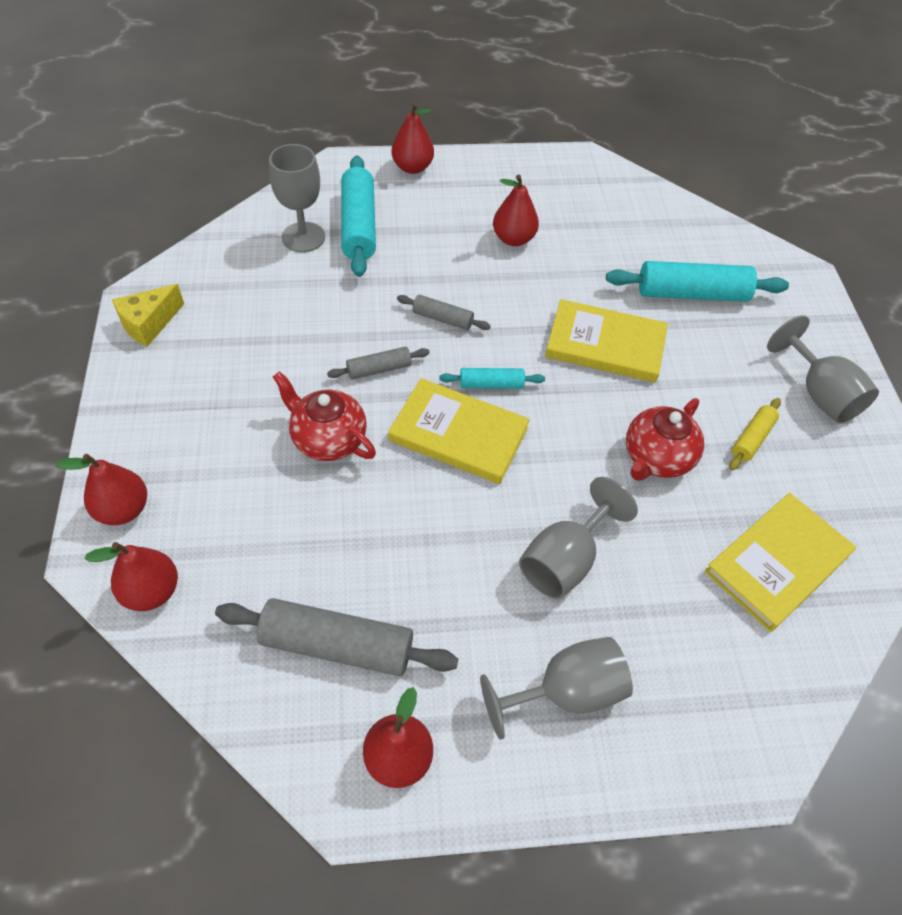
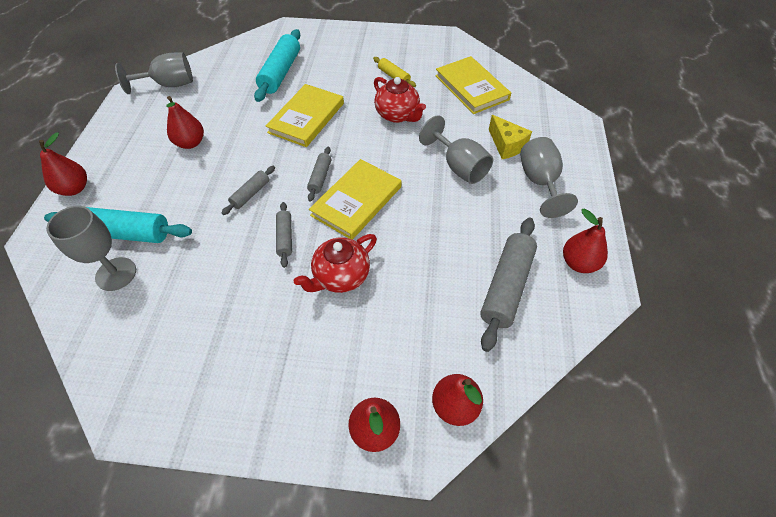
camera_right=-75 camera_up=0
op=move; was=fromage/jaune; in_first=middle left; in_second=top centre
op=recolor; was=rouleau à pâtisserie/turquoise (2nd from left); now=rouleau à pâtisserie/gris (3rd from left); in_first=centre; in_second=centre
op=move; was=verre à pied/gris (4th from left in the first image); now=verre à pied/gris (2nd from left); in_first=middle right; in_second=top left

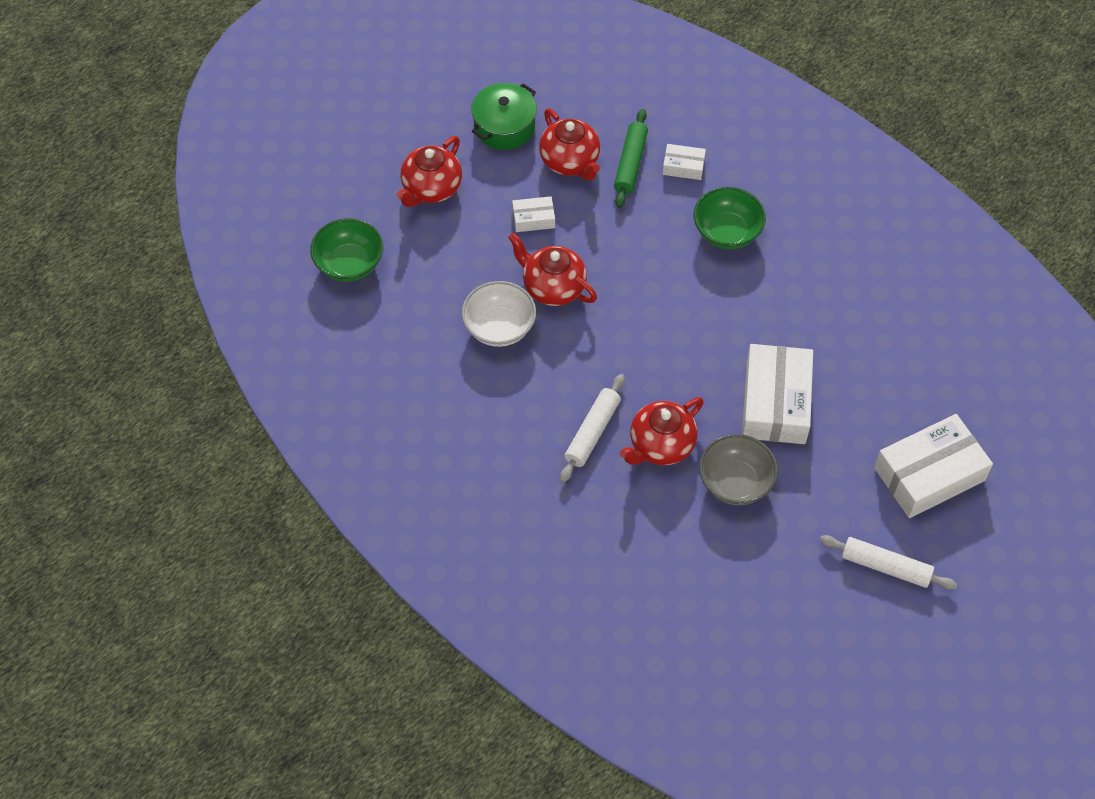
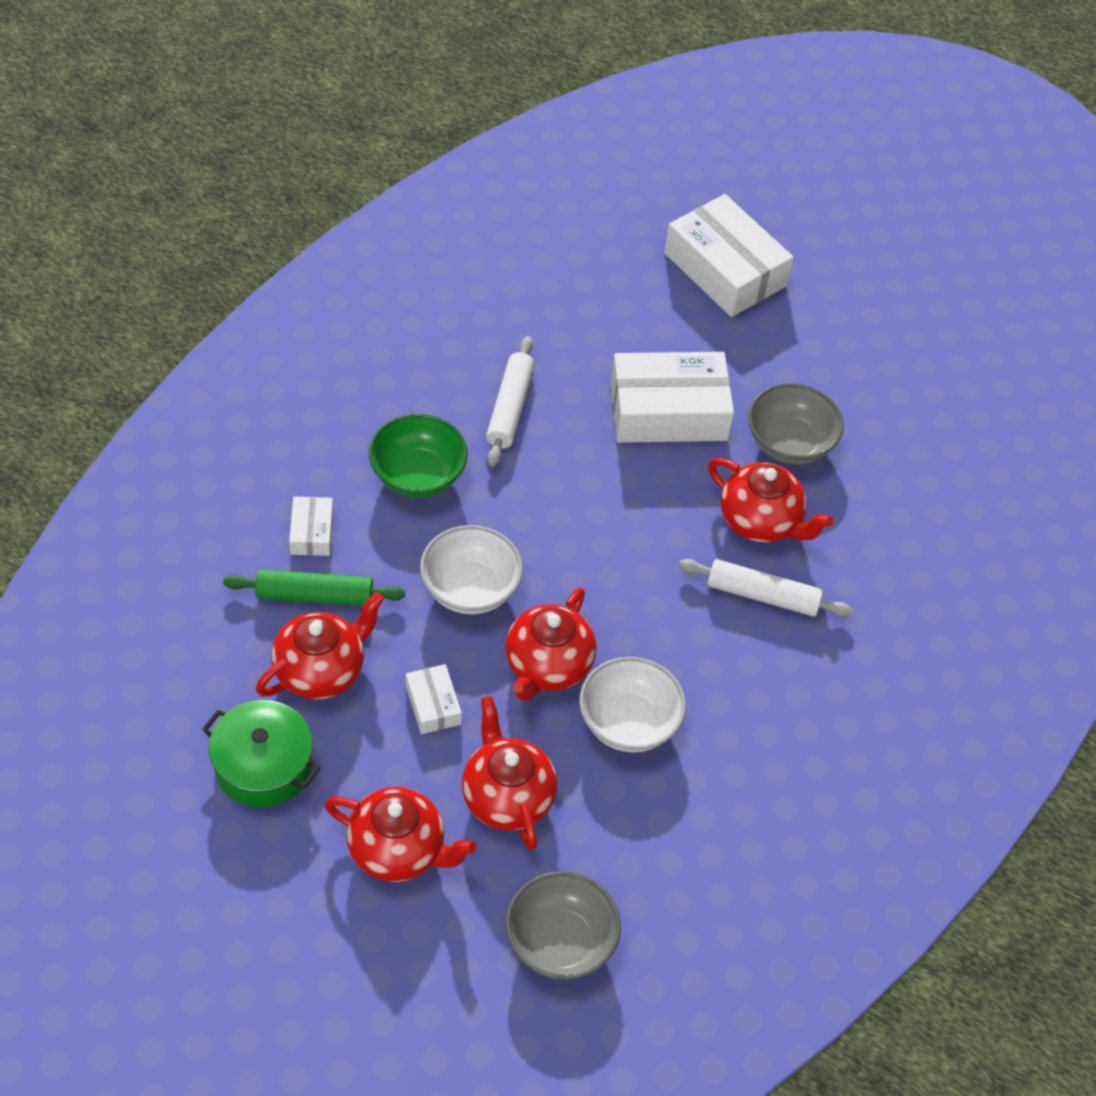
camera_right=-105 camera_up=-5
op=recolor; was=bol/vert (1st from left); now=bol/gris (1st from left); in_first=top left; in_second=bottom centre
op=move; was=rouleau à pâtisserie/blanc (2nd from left in the first image); now=rouleau à pâtisserie/blanc (1st from left); in_first=bottom right; in_second=centre
op=insert; now=bol/blanc (1st from left); in_second=centre
op=insert; now=théière/rouge (3rd from left); in_second=bottom centre

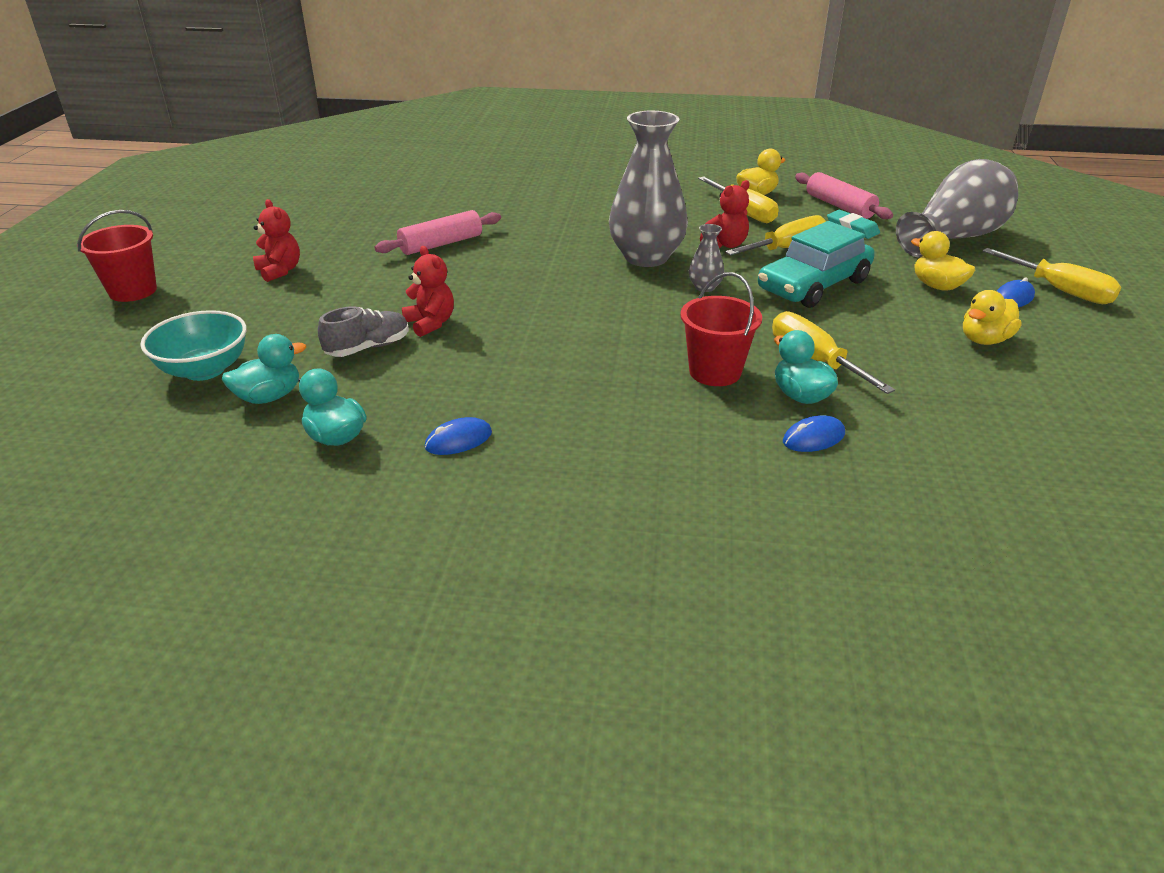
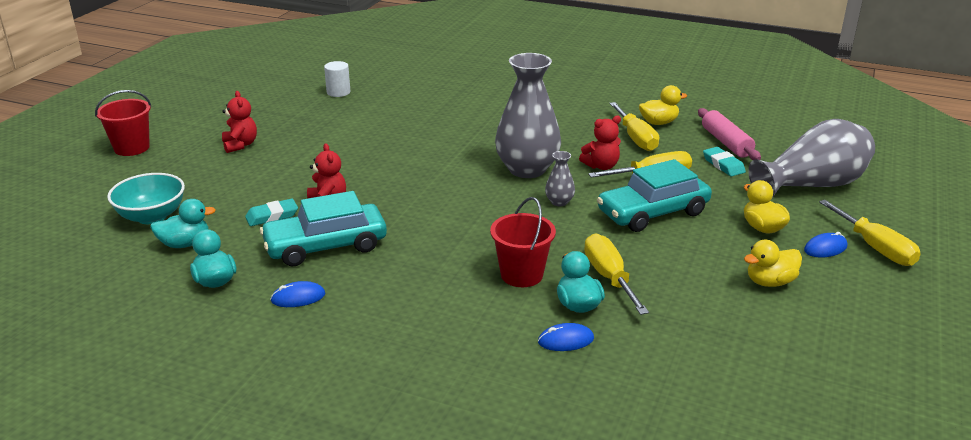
camera_right=15 camera_up=-5
op=replace; was=chaussure/gris; now=gomme/turquoise (1st from left); in_first=middle left; in_second=middle left
op=delete; was=rouleau à pâtisserie/rose (1st from left); in_first=top centre
op=insert; now=voiture/turquoise (1st from left); in_second=middle left
op=insert; now=cylindre/blanc; in_second=top centre

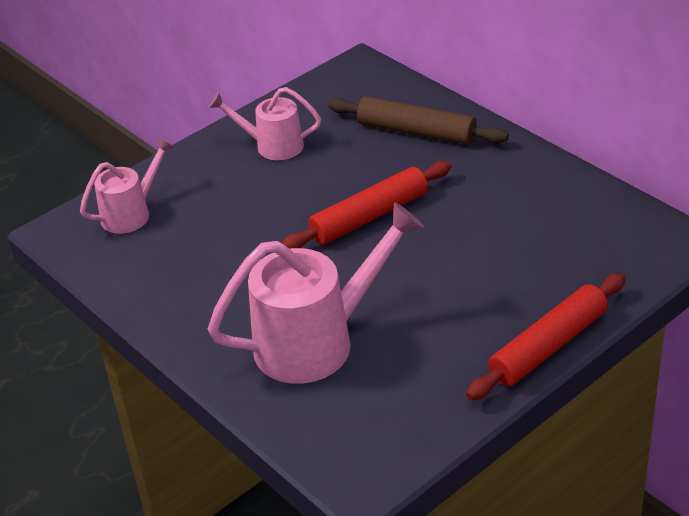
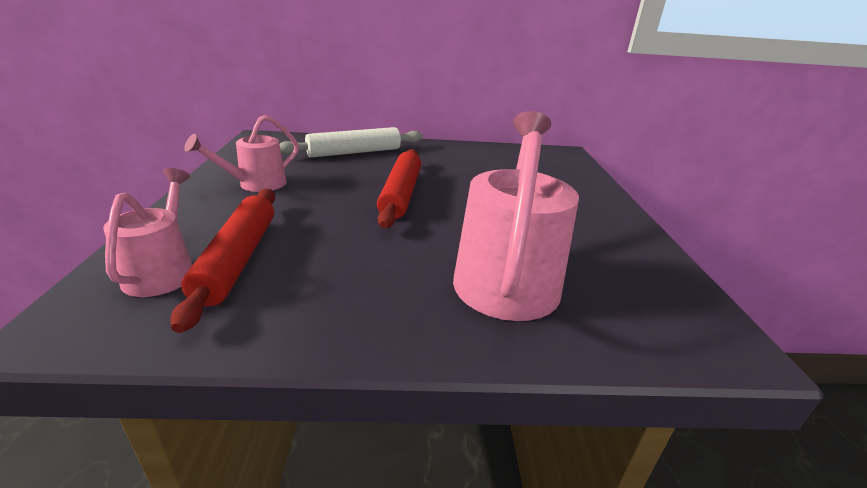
camera_right=-55 camera_up=-10
op=recolor; was=rouleau à pâtisserie/marron; now=rouleau à pâtisserie/blanc; in_first=top centre; in_second=top centre
op=move; was=rouleau à pâtisserie/rouge (2nd from left in the first image); now=rouleau à pâtisserie/rouge (1st from left); in_first=middle right; in_second=middle left

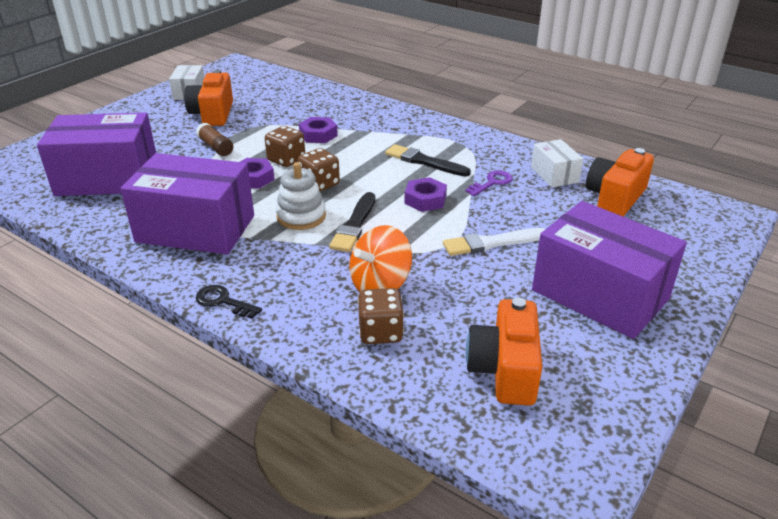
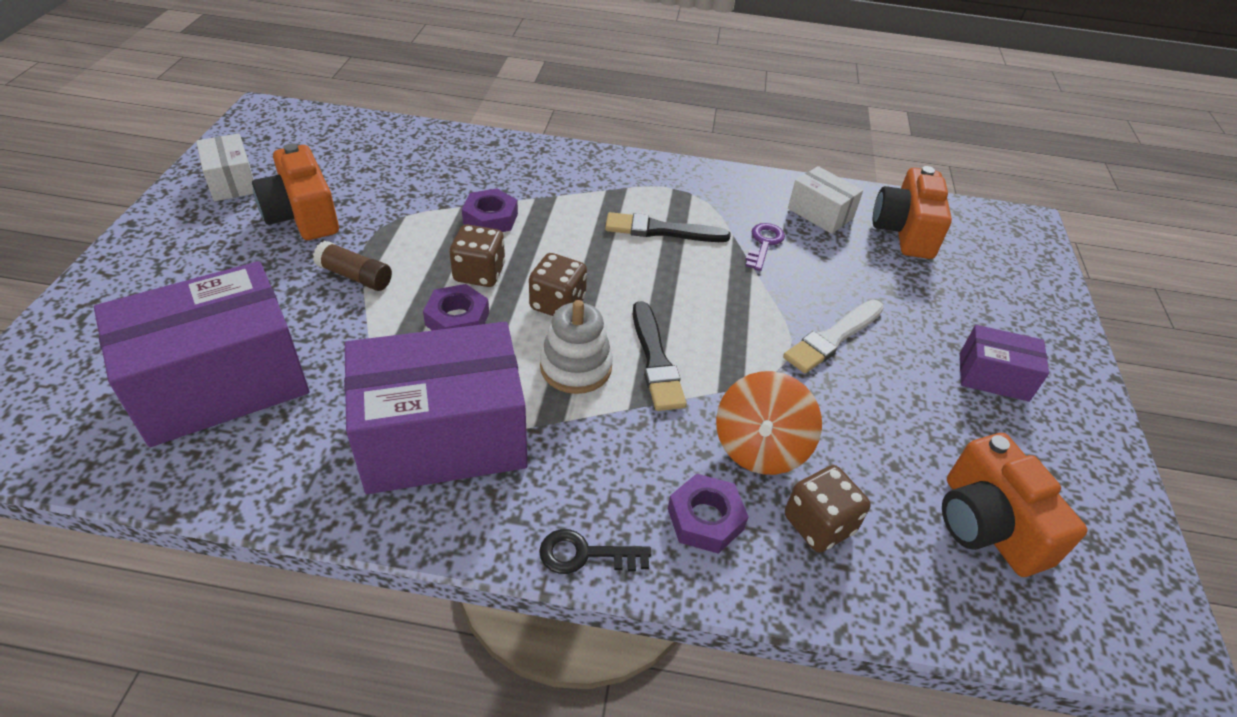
camera_right=-30 camera_up=10
op=move; was=écrou/violet (3rd from left); in_first=centre; in_second=bottom centre
op=resize; was=boîte/violet (3rd from left); in_first=middle right; in_second=middle right; ratio=0.49

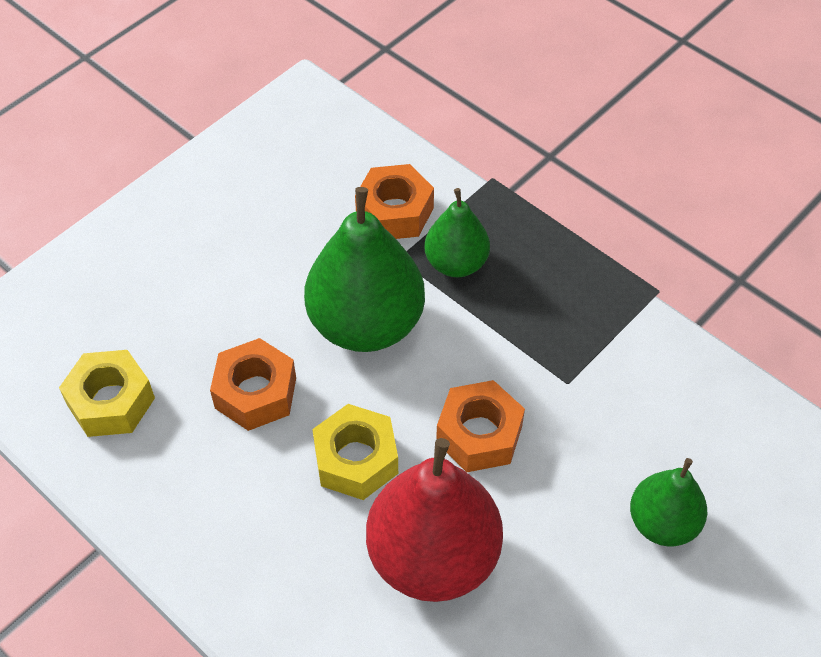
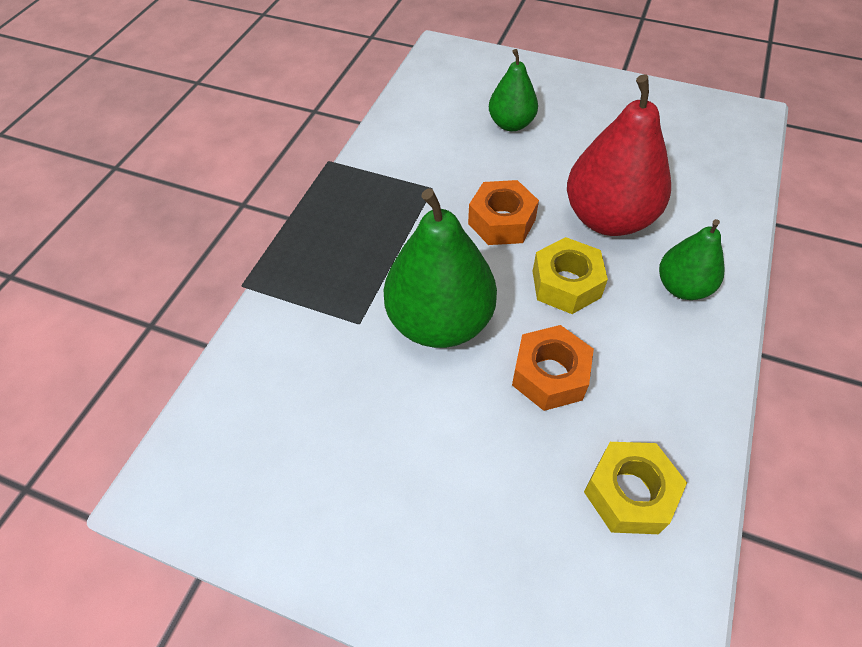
camera_right=-110 camera_up=0
op=delete; was=écrou/orange (2nd from left); in_first=top centre
op=move; was=poire/vert (2nd from left in the first image); now=poire/vert (3rd from left); in_first=centre; in_second=middle right

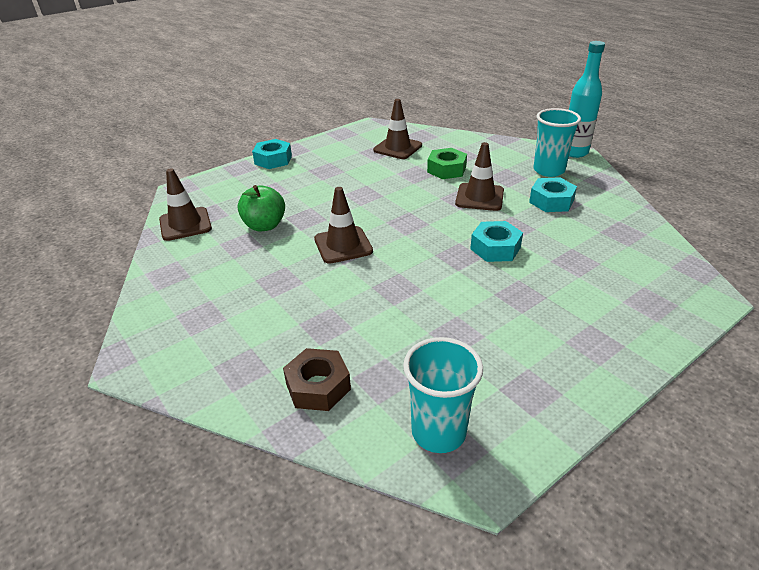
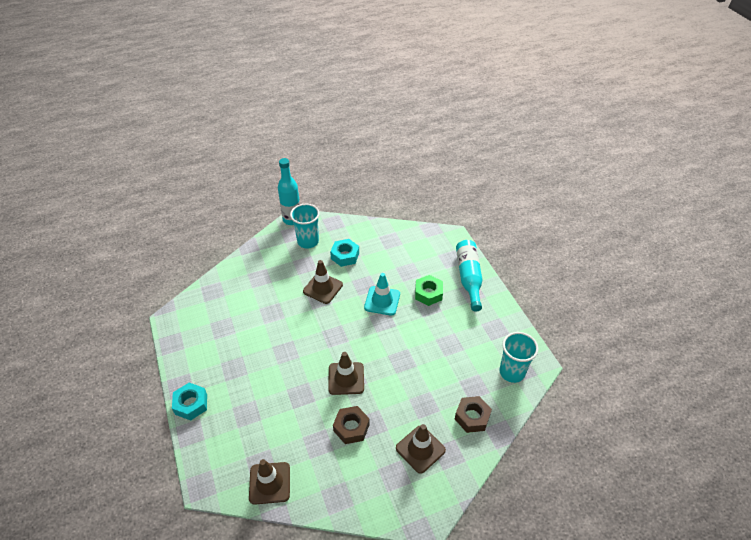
camera_right=-75 camera_up=10
op=delete; was=pomme/vert; in_first=centre
op=move; was=cône de chantier/marron (3rd from left in the first image); now=cône de chantier/marron (4th from left); in_first=top centre; in_second=bottom centre
op=move; was=écrou/vert; in_first=top centre; in_second=centre
op=replace; was=écrou/turquoise (2nd from left); now=cône de chantier/turquoise; in_first=centre; in_second=centre
op=insert; now=écrou/marron (1st from left); in_second=bottom centre
op=insert; now=bouteille/turquoise (2nd from left); in_second=centre

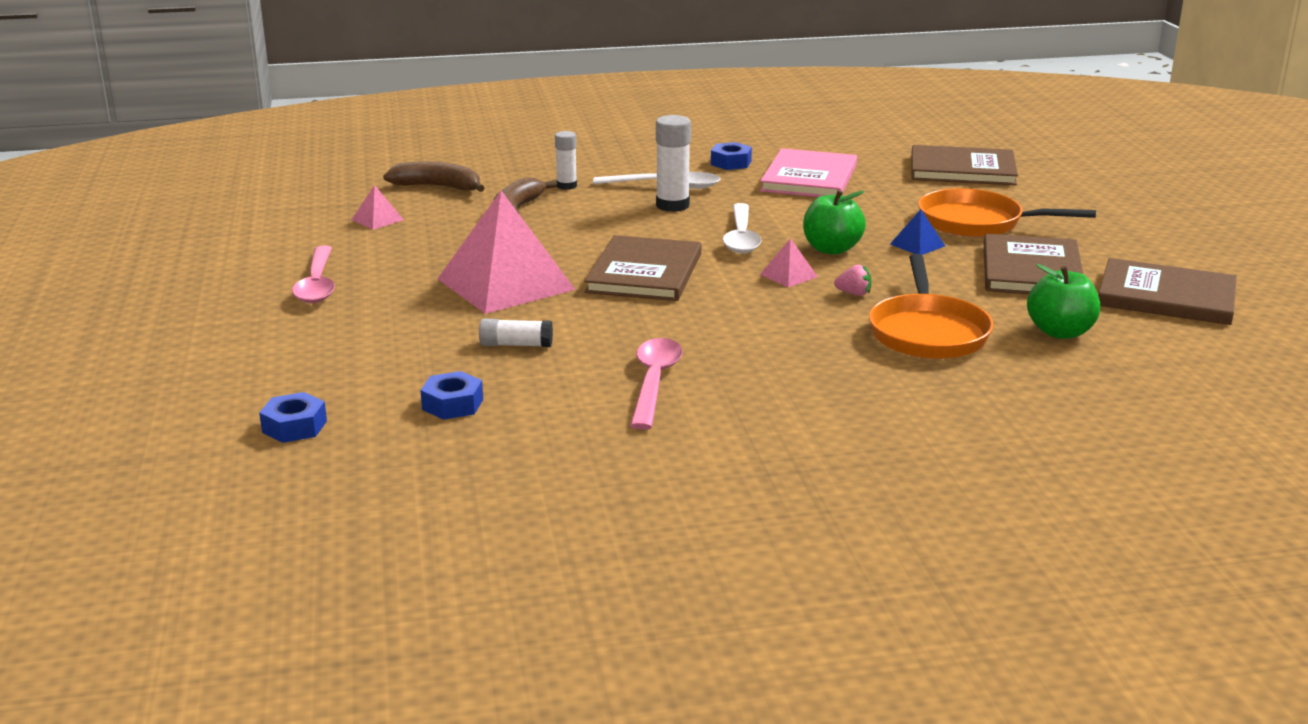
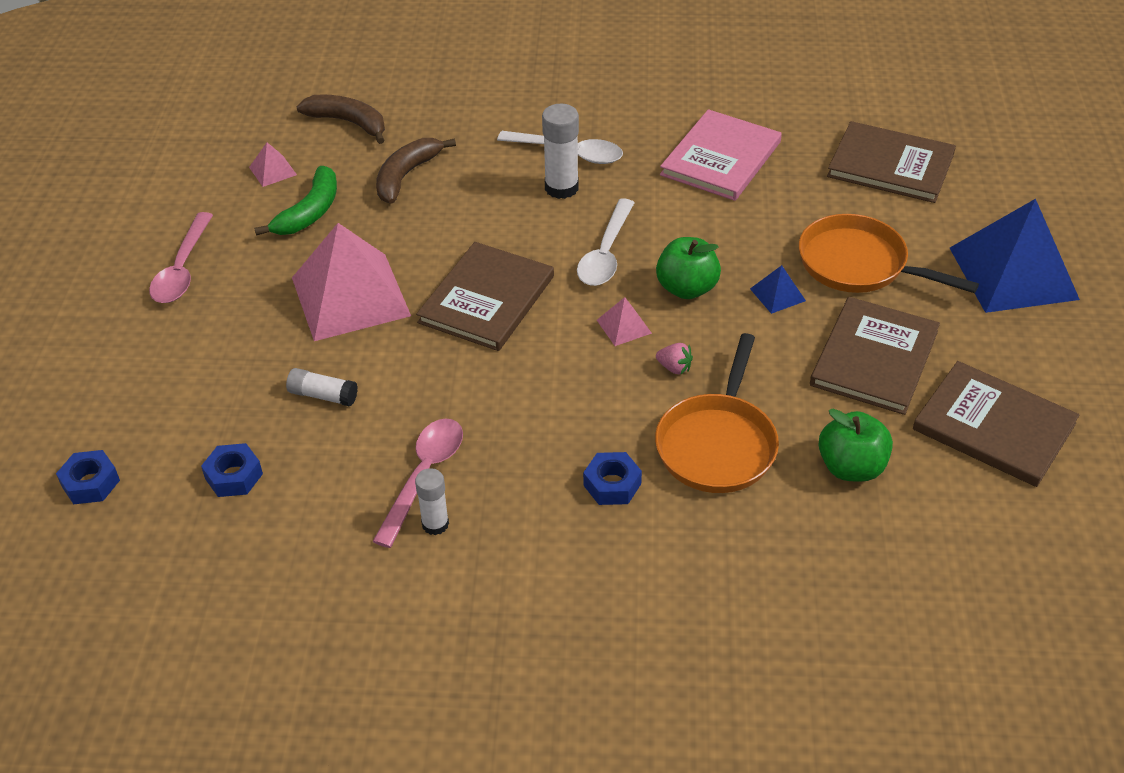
camera_right=15 camera_up=20
op=move; was=bâton de colle/blanc (2nd from left); in_first=top centre; in_second=centre
op=move; was=écrou/bleu (3rd from left); in_first=top centre; in_second=centre
op=insert; now=banane/vert; in_second=top left
op=insert; now=pyramide/bleu (2nd from left); in_second=top right

